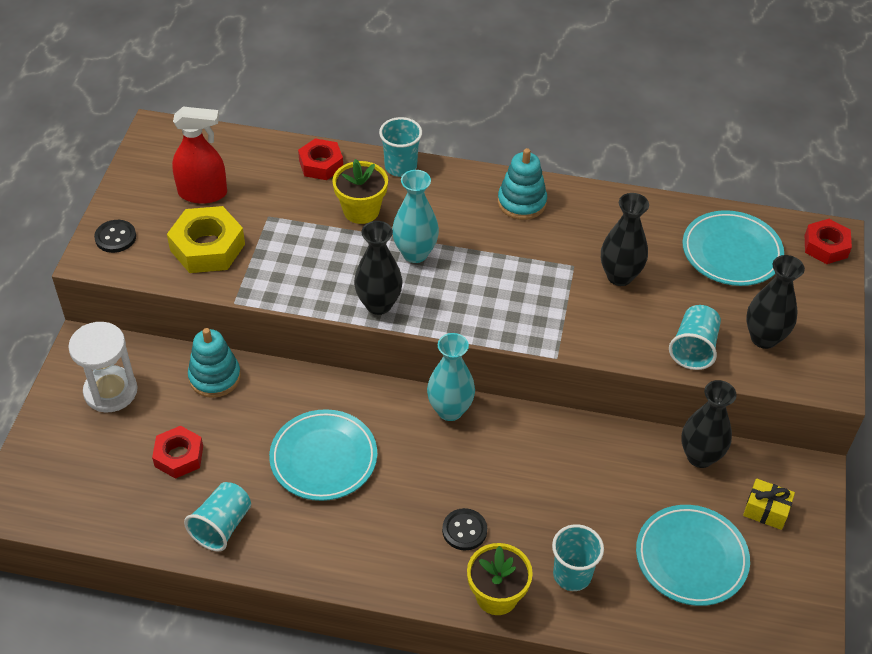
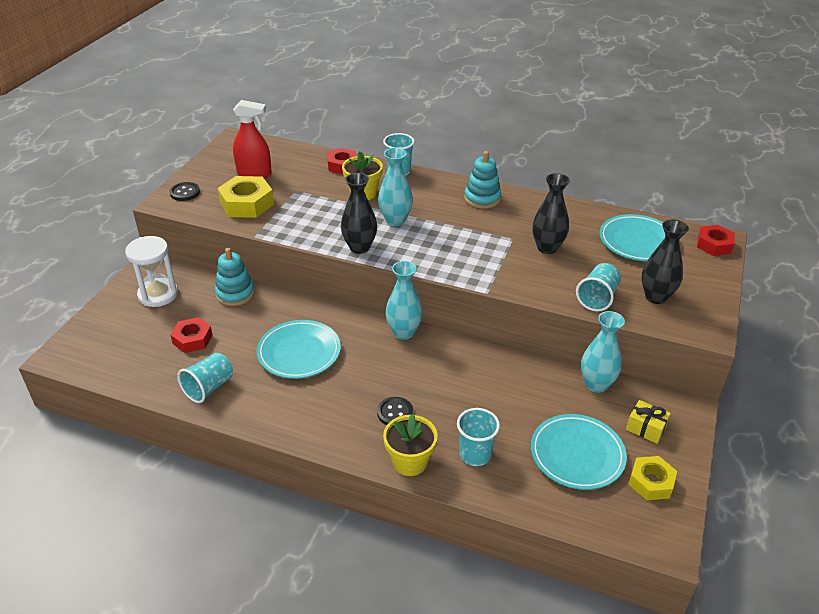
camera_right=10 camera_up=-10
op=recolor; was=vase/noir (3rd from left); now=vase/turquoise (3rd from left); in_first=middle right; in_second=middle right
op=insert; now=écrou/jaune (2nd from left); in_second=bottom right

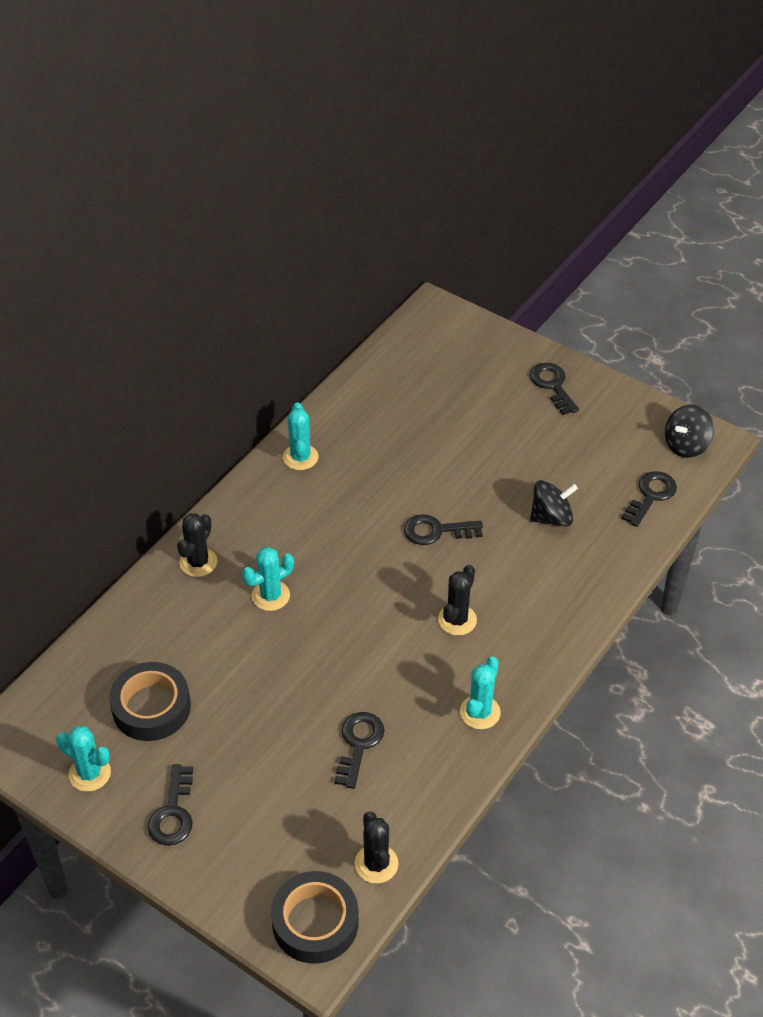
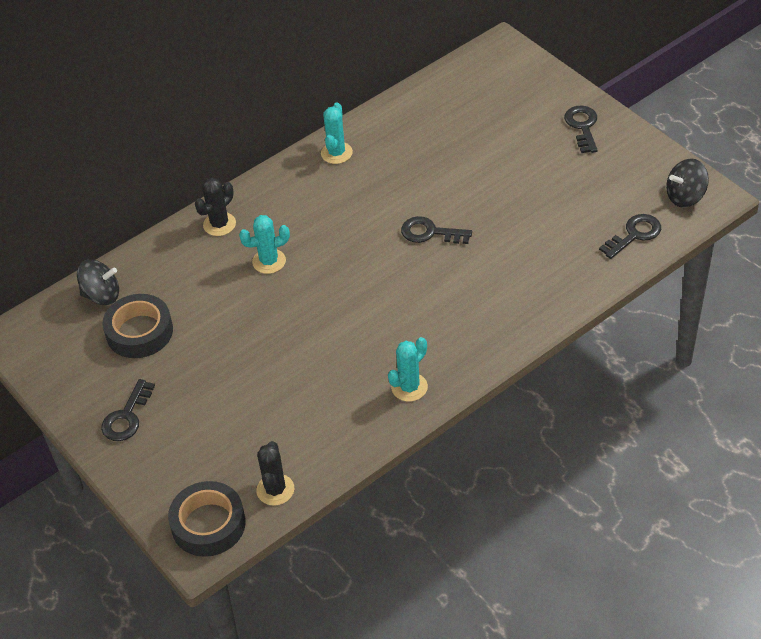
camera_right=20 camera_up=0
op=delete; was=cactus/turquoise (1st from left); in_first=bottom left
op=delete; was=clé/noir (2nd from left); in_first=bottom centre
op=delete; was=cactus/noir (3rd from left); in_first=centre
op=move; was=toupie/noir (1st from left); in_first=middle right; in_second=middle left

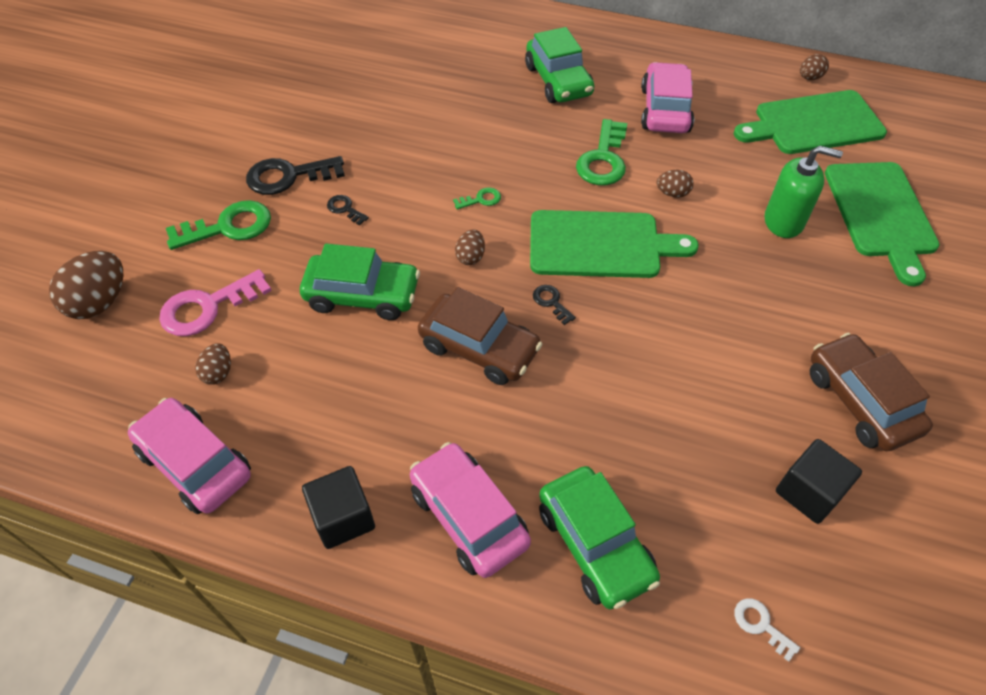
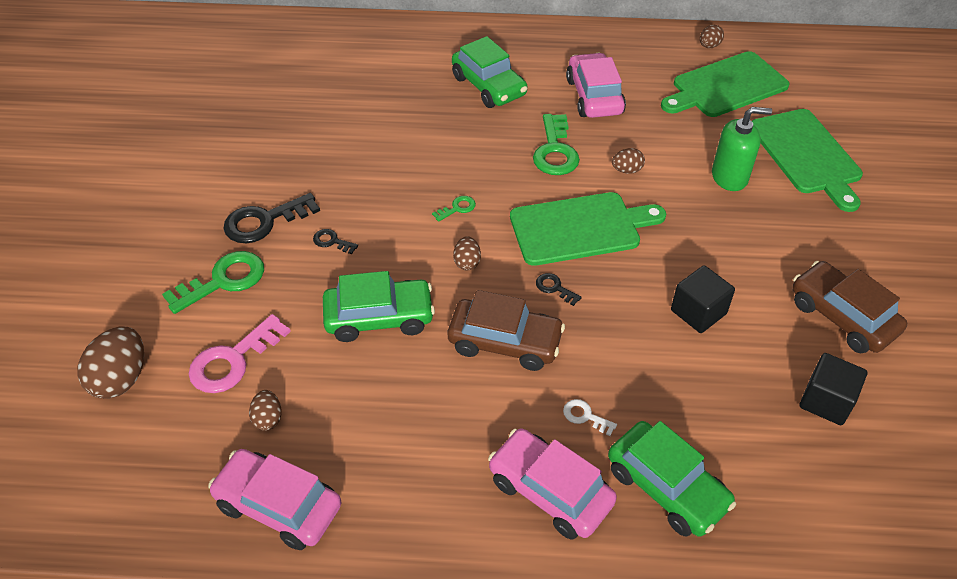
camera_right=-15 camera_up=-5
op=move; was=cube/noir (1st from left); in_first=bottom centre; in_second=middle right
op=move; was=clé/blanc; in_first=bottom right; in_second=bottom centre

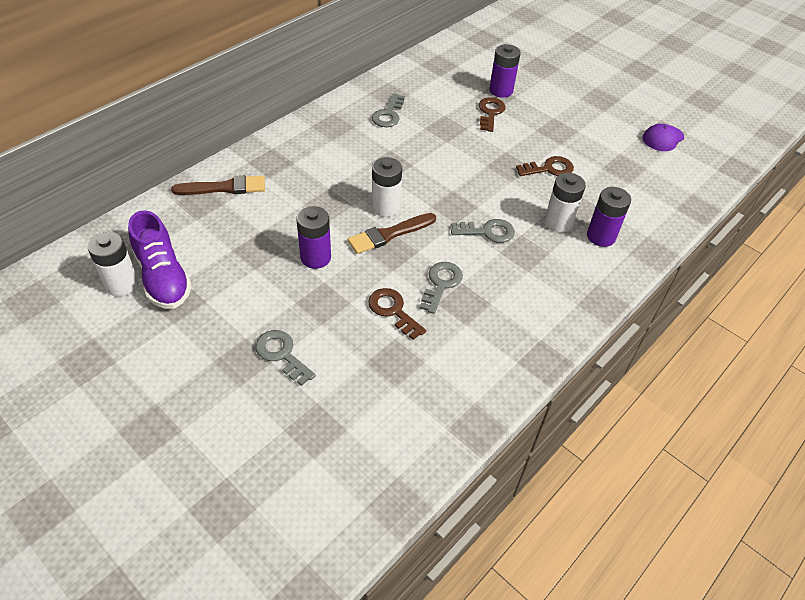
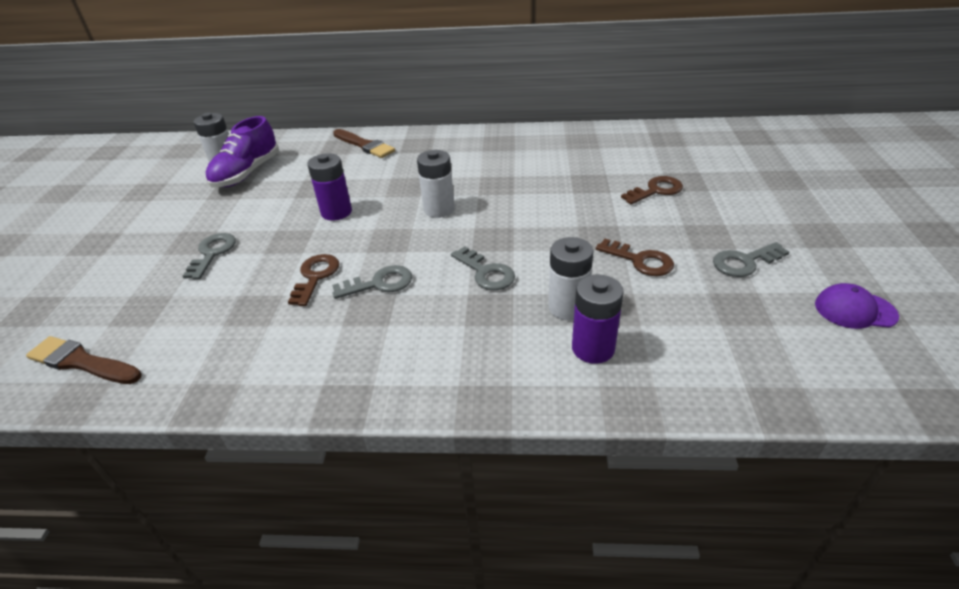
camera_right=55 camera_up=-10
op=move; was=pinceau/marron (2nd from left in the first image); now=pinceau/marron (1st from left); in_first=centre; in_second=middle left
op=move; was=clé/gris (2nd from left in the first image); now=clé/gris (4th from left); in_first=top centre; in_second=middle right
op=delete; was=pile/violet (2nd from left); in_first=top centre

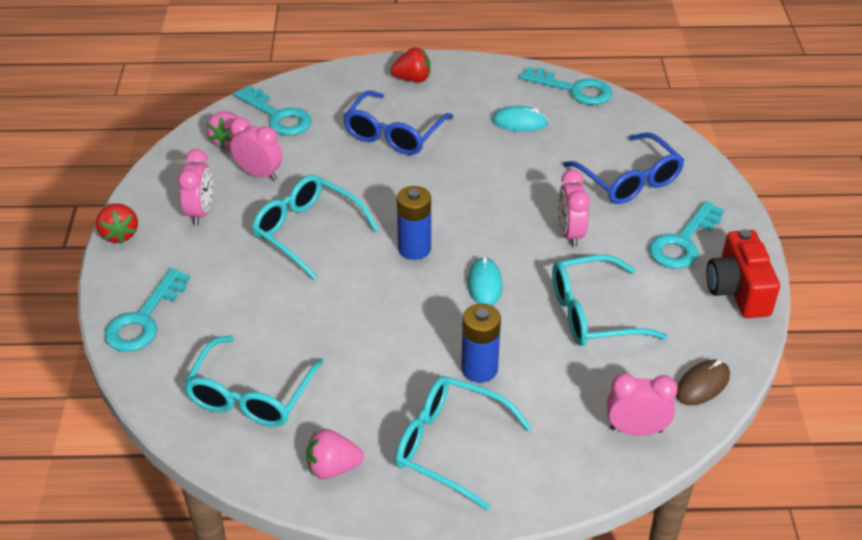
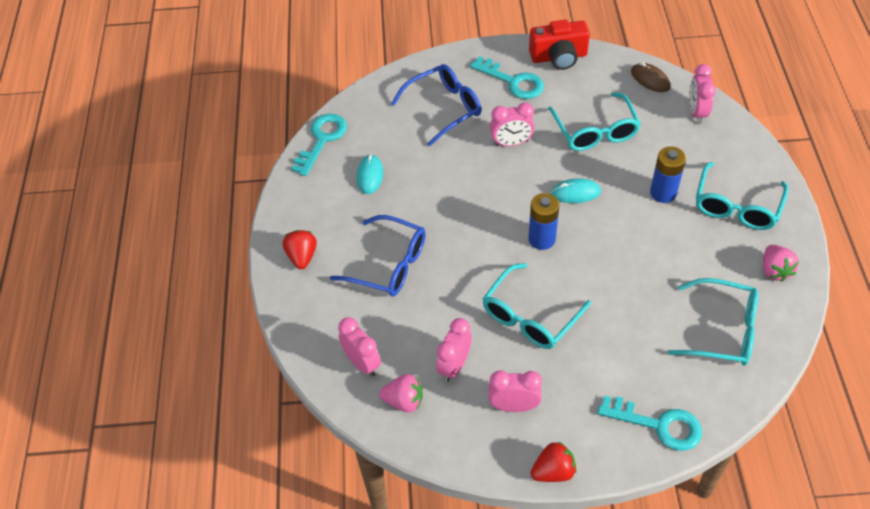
camera_right=-90 camera_up=10
op=replace; was=clé/turquoise (2nd from left); now=réveil/rose (1st from left); in_first=top left; in_second=bottom centre

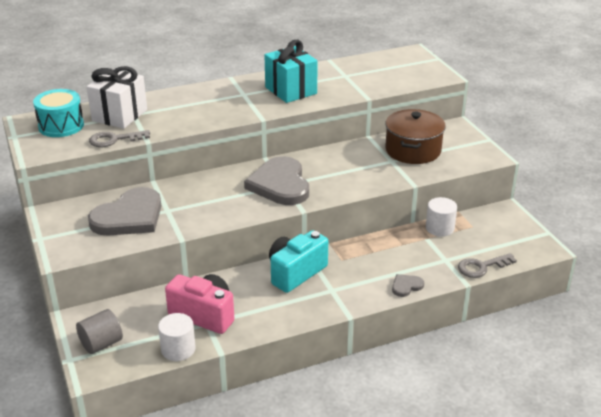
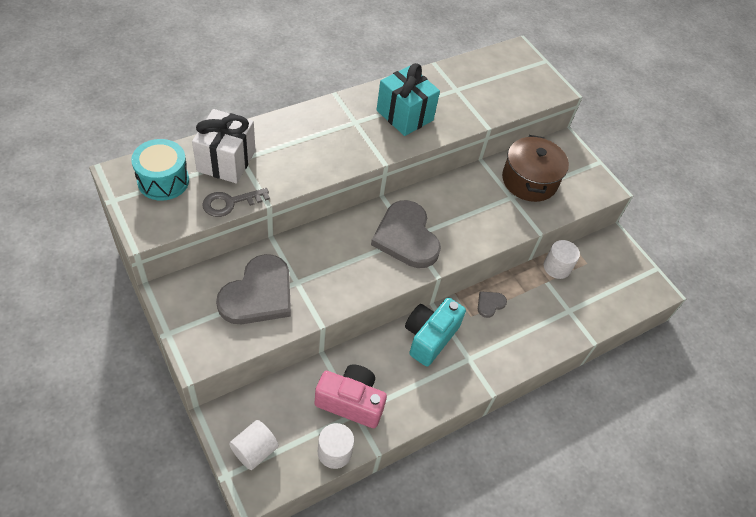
camera_right=-15 camera_up=20
op=recolor; was=cylindre/gris; now=cylindre/blanc (1st from left); in_first=bottom left; in_second=bottom centre
op=move; was=cœur/gris (3rd from left); in_first=bottom right; in_second=centre
op=delete; was=clé/gris (2nd from left); in_first=middle right

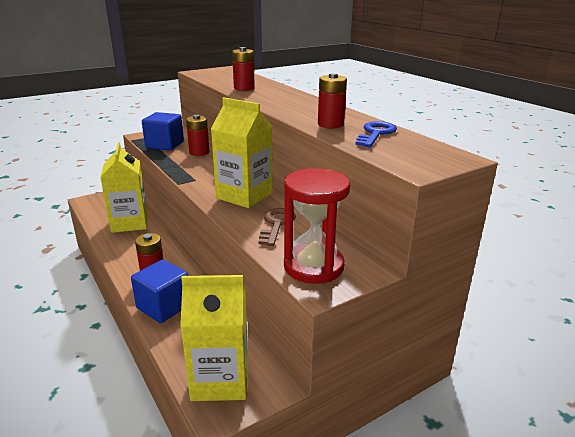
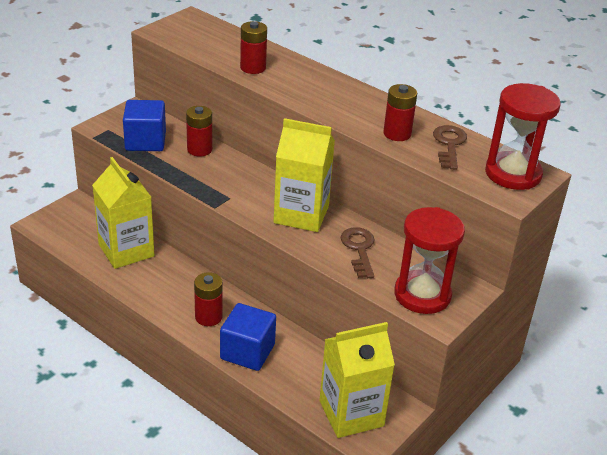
camera_right=-20 camera_up=10
op=recolor; was=clé/bleu; now=clé/marron (2nd from left); in_first=top centre; in_second=top right
op=insert; now=sablier/rouge (2nd from left); in_second=top right

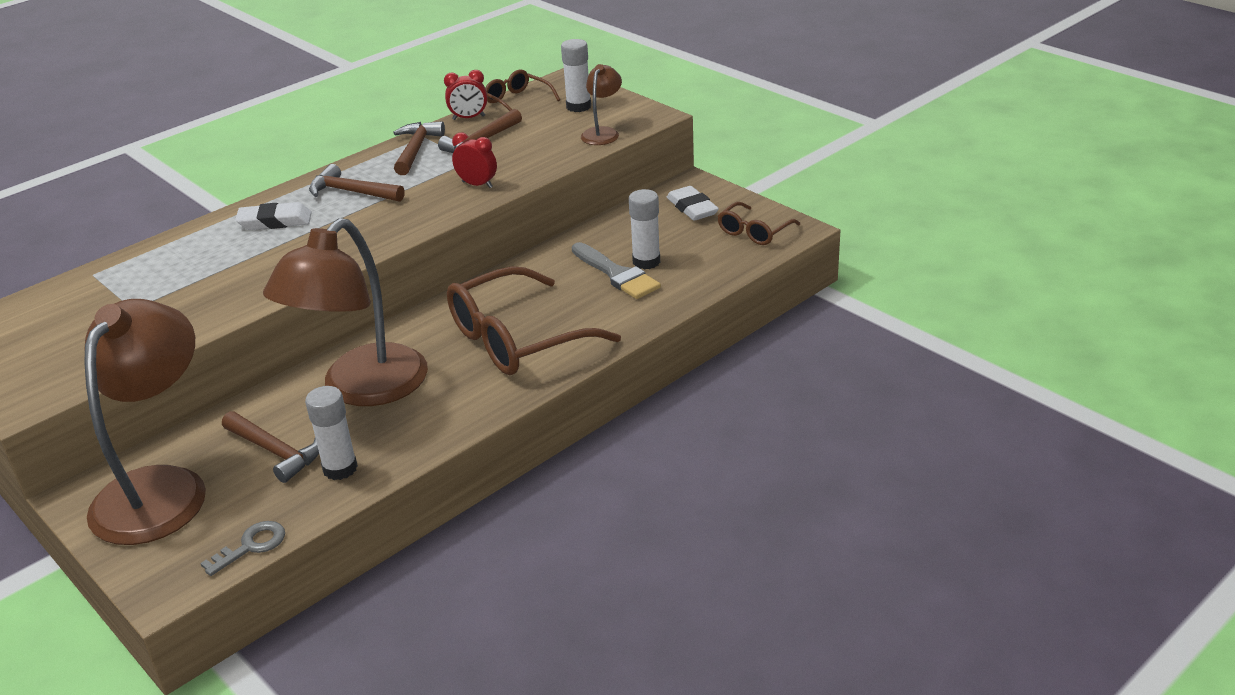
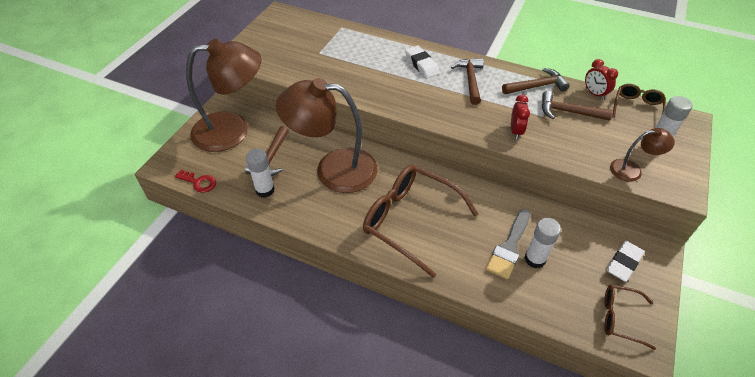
camera_right=65 camera_up=15
op=recolor; was=clé/gris; now=clé/rouge; in_first=bottom left; in_second=middle left

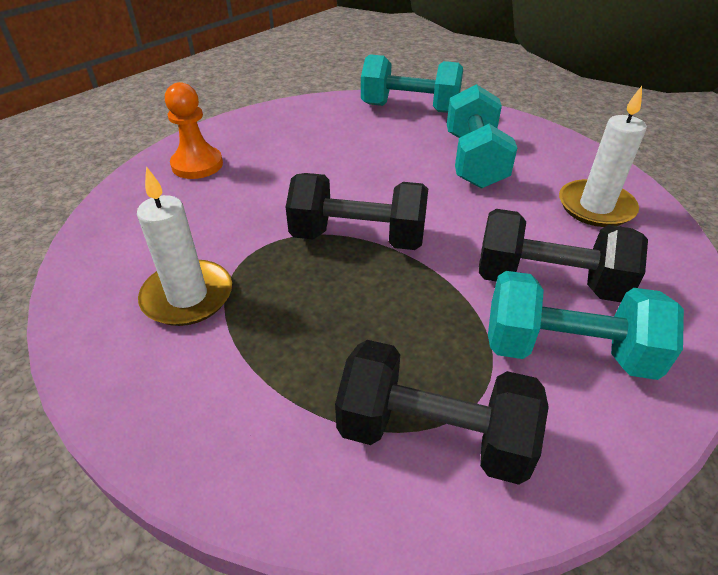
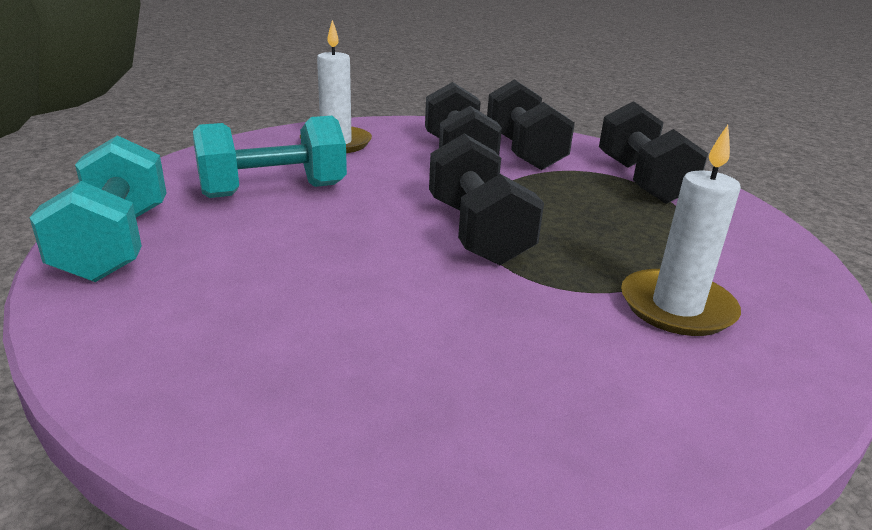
camera_right=-115 camera_up=-15
op=delete; was=pion/orange; in_first=top left
op=recolor; was=haltère/turquoise (3rd from left); now=haltère/noir (3rd from left); in_first=middle right; in_second=top centre

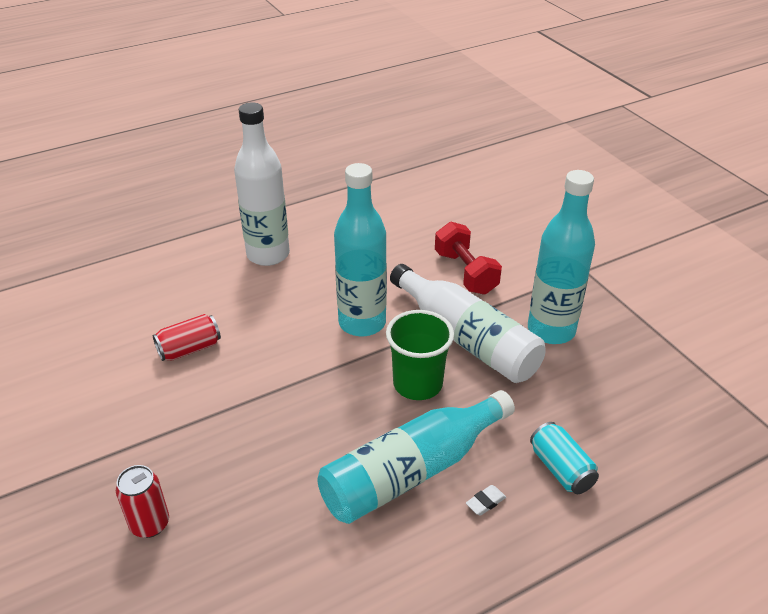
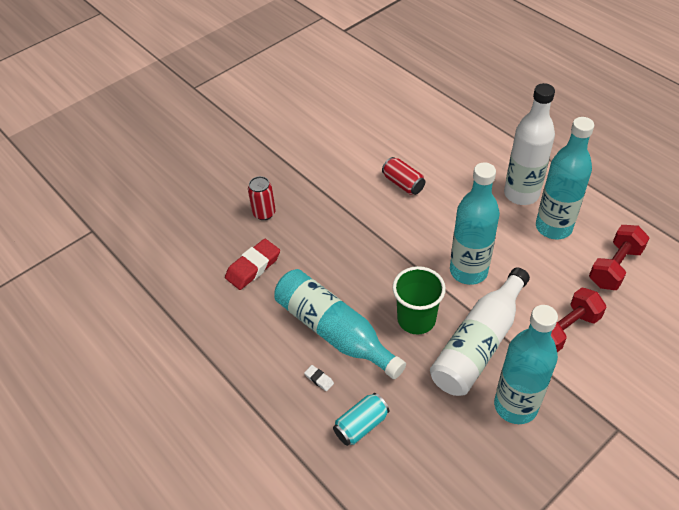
camera_right=80 camera_up=10
op=insert; now=gomme/rouge; in_second=centre
op=insert; now=bouteille/turquoise (4th from left); in_second=middle right
op=insert; now=haltère/rouge (2nd from left); in_second=middle right

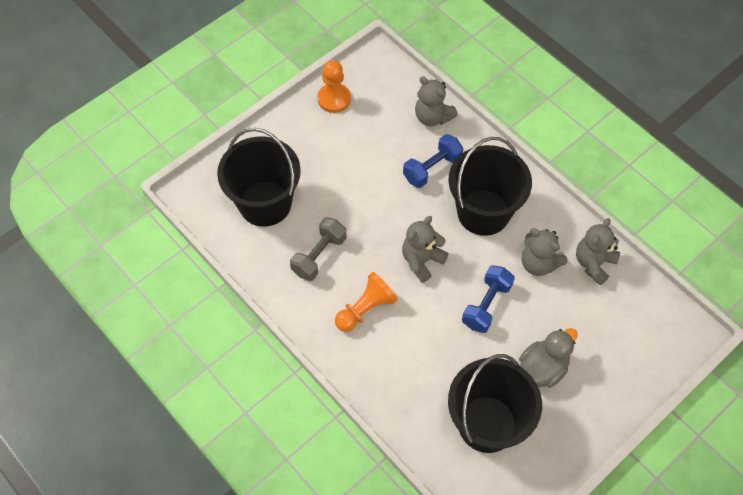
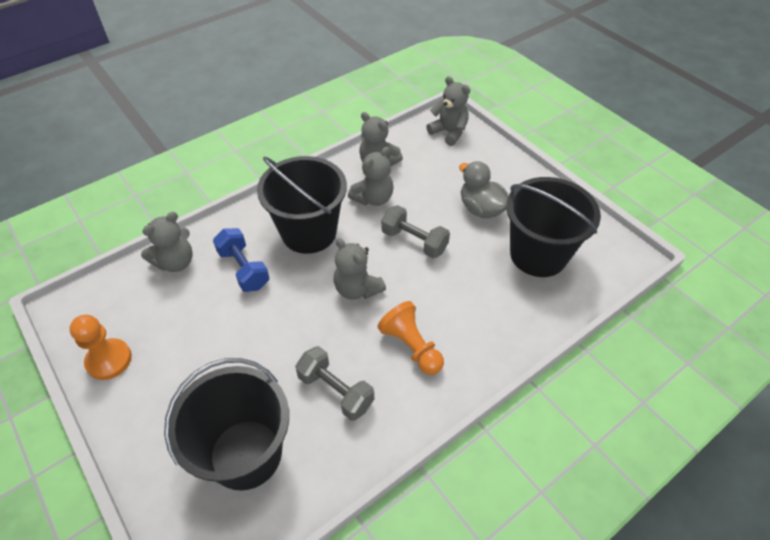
camera_right=-85 camera_up=-10
op=recolor; was=haltère/bleu (2nd from left); now=haltère/gris (2nd from left); in_first=centre; in_second=centre
op=insert; now=ours en peluche/gris (5th from left); in_second=top centre

